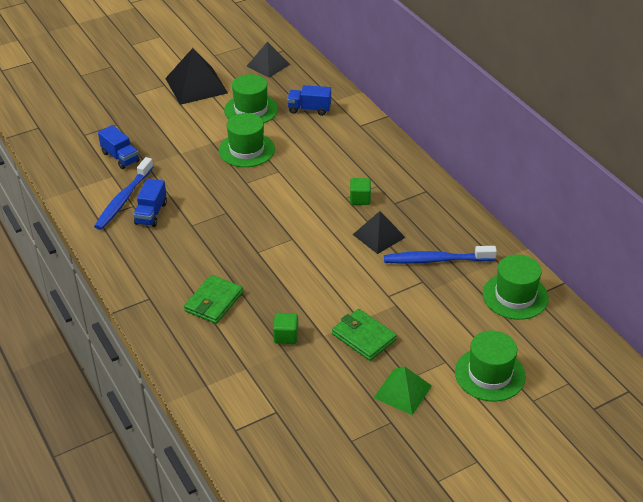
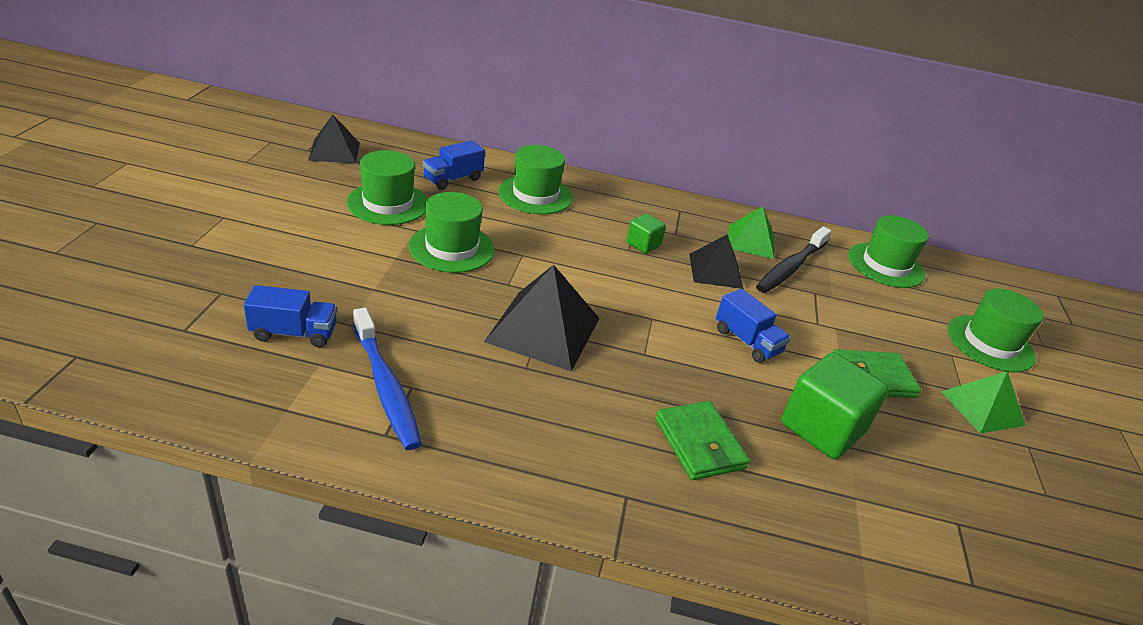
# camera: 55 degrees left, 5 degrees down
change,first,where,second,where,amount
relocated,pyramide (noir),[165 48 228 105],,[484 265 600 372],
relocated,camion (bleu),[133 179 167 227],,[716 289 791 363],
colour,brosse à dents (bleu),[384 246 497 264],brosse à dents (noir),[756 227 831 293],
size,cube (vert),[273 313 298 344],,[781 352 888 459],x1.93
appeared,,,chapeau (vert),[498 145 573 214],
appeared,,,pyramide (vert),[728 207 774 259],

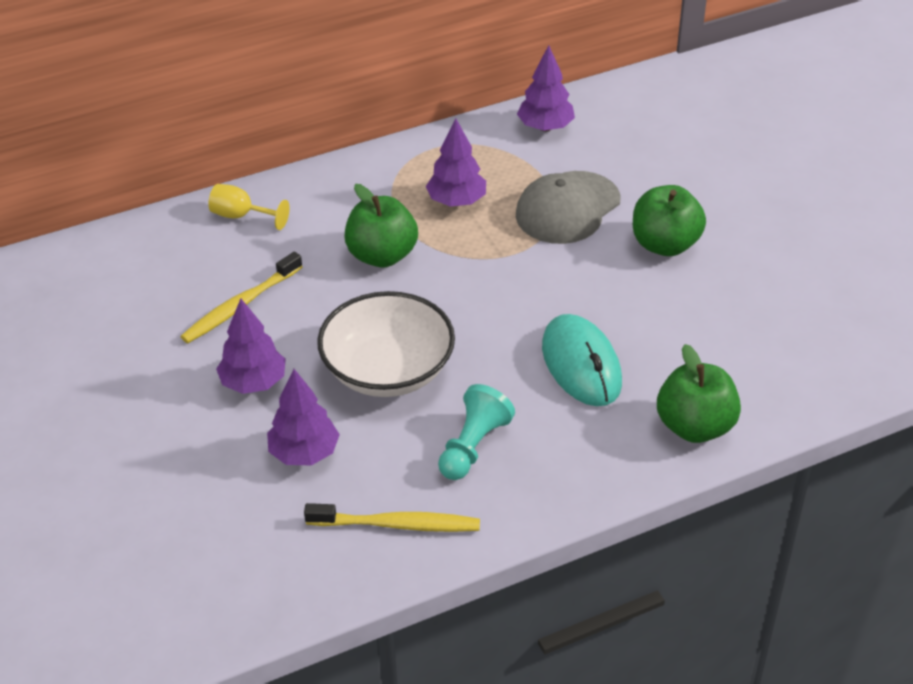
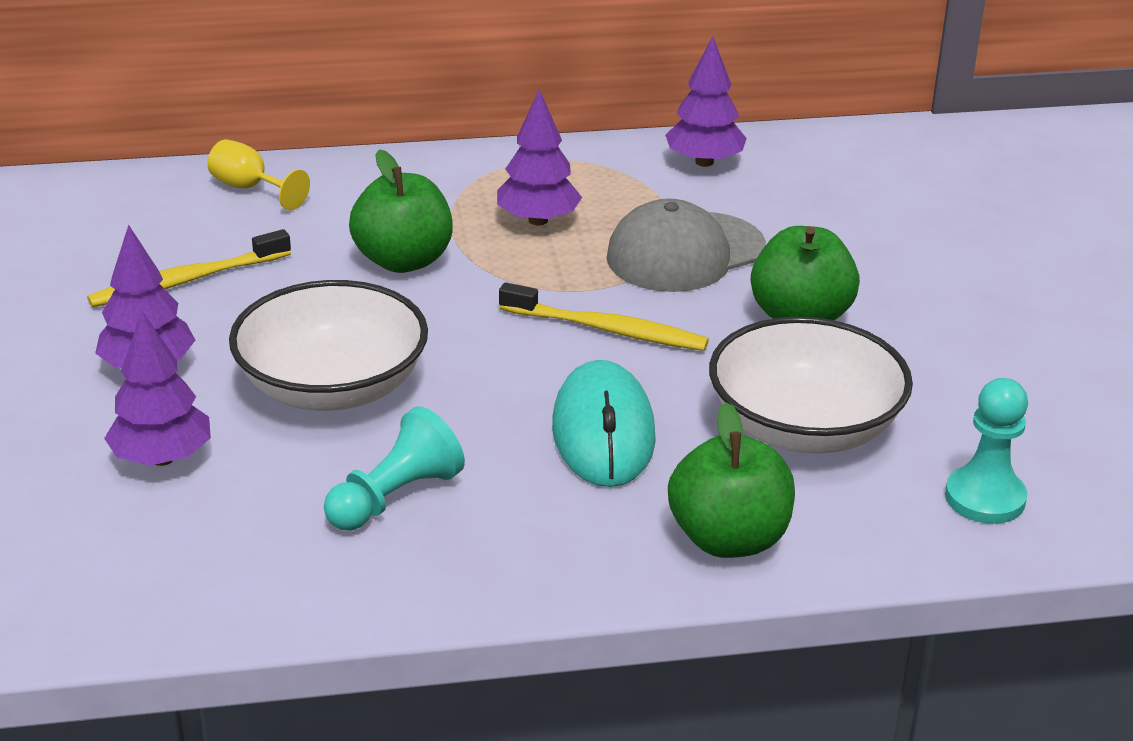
# camera: 15 degrees right, 10 degrees down
change,first,where,second,where,amount
relocated,brosse à dents (jaune),[304 503 480 532],,[499 282 709 351],
appeared,,,bol (blanc),[709 317 913 454],
appeared,,,pion (turquoise),[945 378 1028 524],

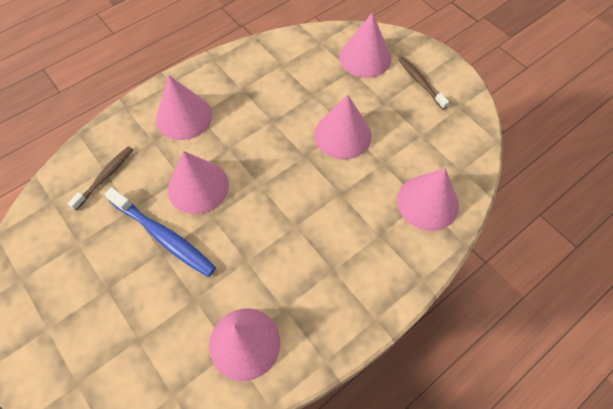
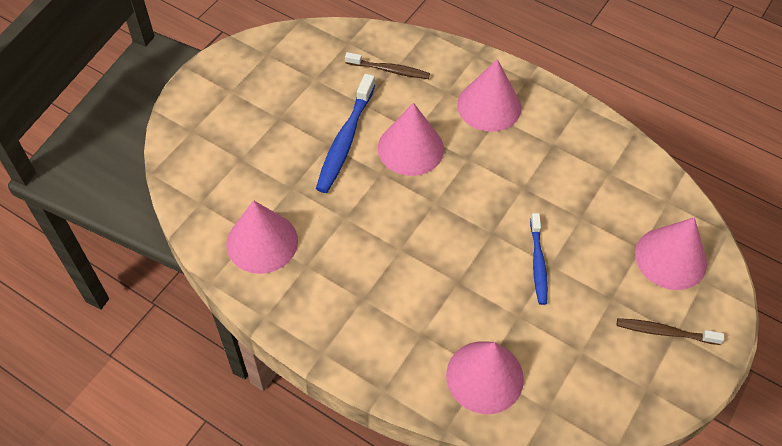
# camera: 70 degrees right, 5 degrees down
change,first,where,second,where,amount
spun,brosse à dents (marron),[398 57 449 109],,[617 318 724 345],120 degrees counterclockwise
exchanged,cône (rose),[314 95 372 159],brosse à dents (bleu),[530 213 548 305],

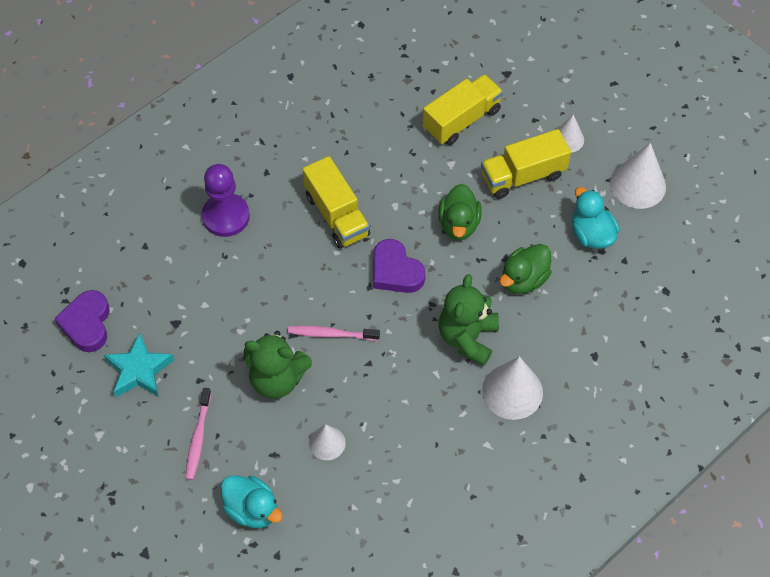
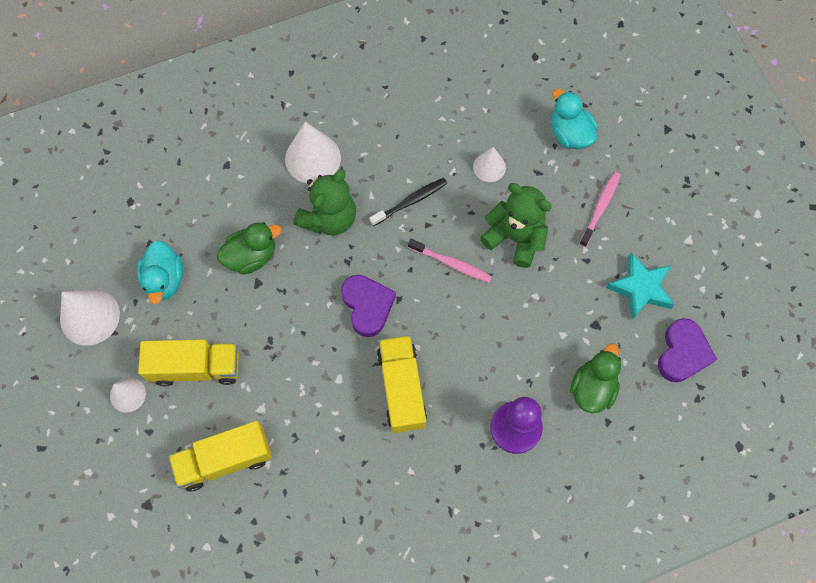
# camera: 160 degrees left, 10 degrees up
change,first,where,second,where,amount
relocated,canard (vert),[438 184 482 240],,[570 344 621 413],
appeared,,,brosse à dents (noir),[369 178 447 226],

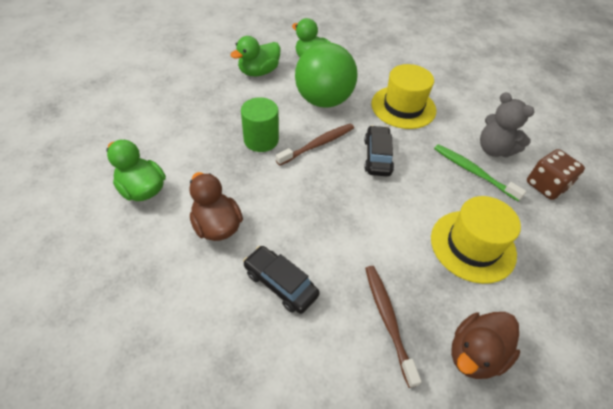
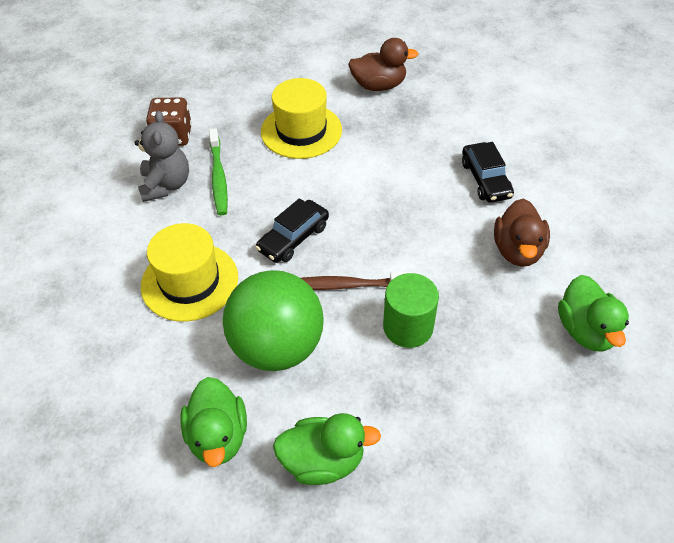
# camera: 140 degrees left, 0 degrees up
change,first,where,second,where,amount
missing,brosse à dents (marron),[365 266 422 388],,,

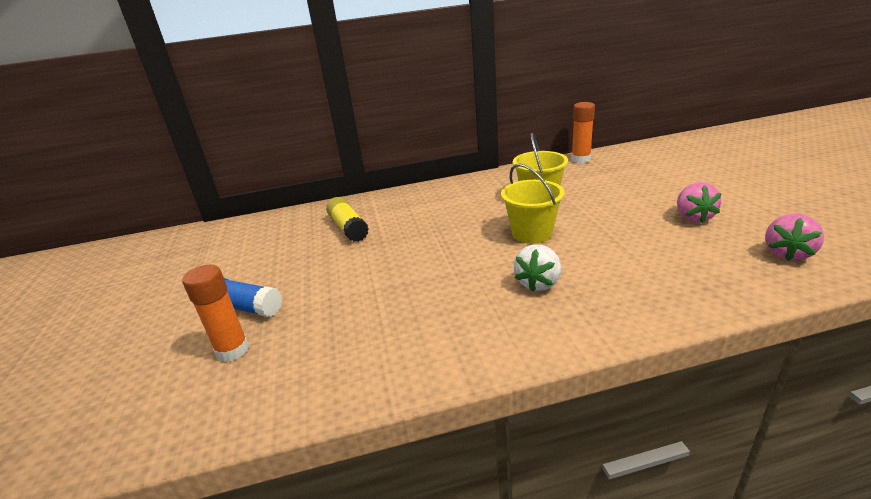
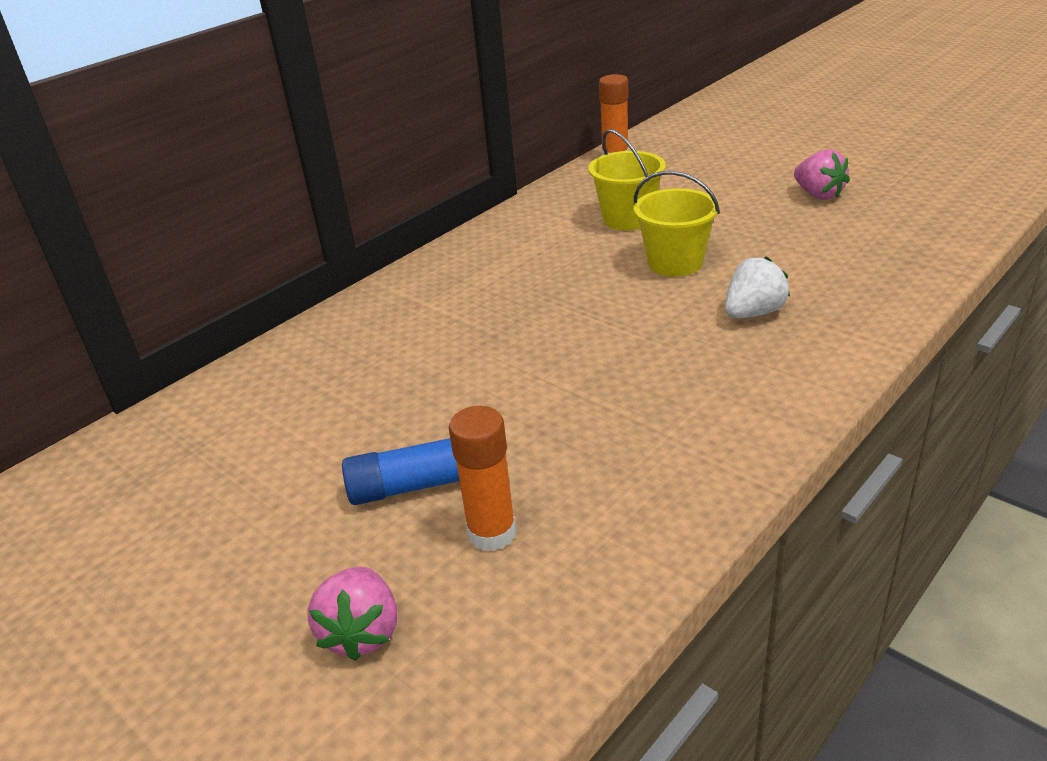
# camera: 35 degrees left, 5 degrees up
change,first,where,second,where,amount
missing,bâton de colle (jaune),[326 197 369 242],,,
relocated,fraise (rose),[765 214 824 261],,[308 567 397 661],
spun,fraise (blanc),[514 244 561 292],,[725 256 790 318],120 degrees counterclockwise

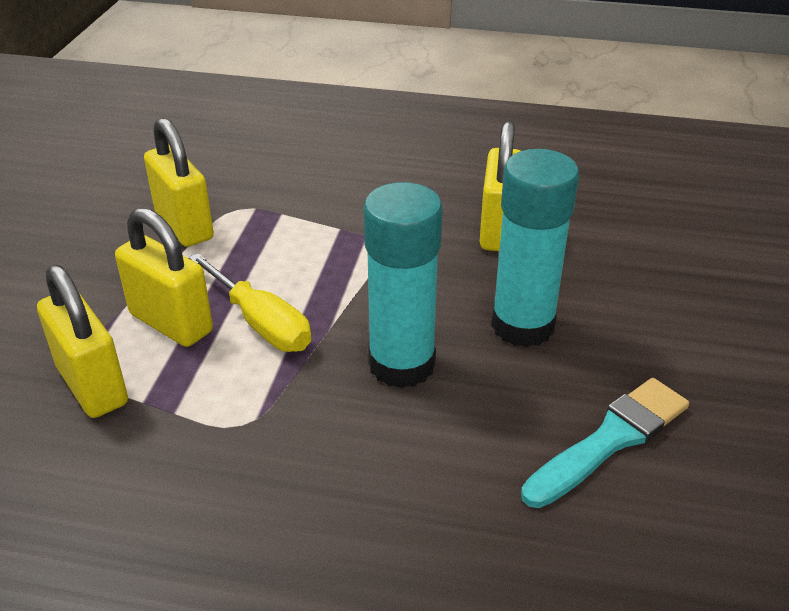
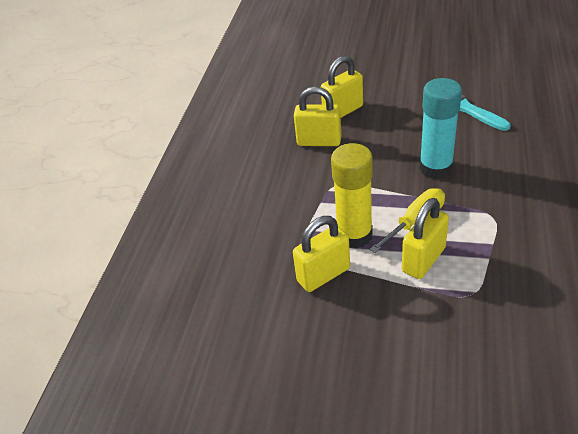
# camera: 85 degrees left, 5 degrees up
change,first,where,second,where,amount
missing,bâton de colle (turquoise),[491 149 579 347],,,
relocated,cadenas (jaune),[37 265 128 418],,[321 56 363 118],
appeared,,,bâton de colle (jaune),[331 143 373 248],

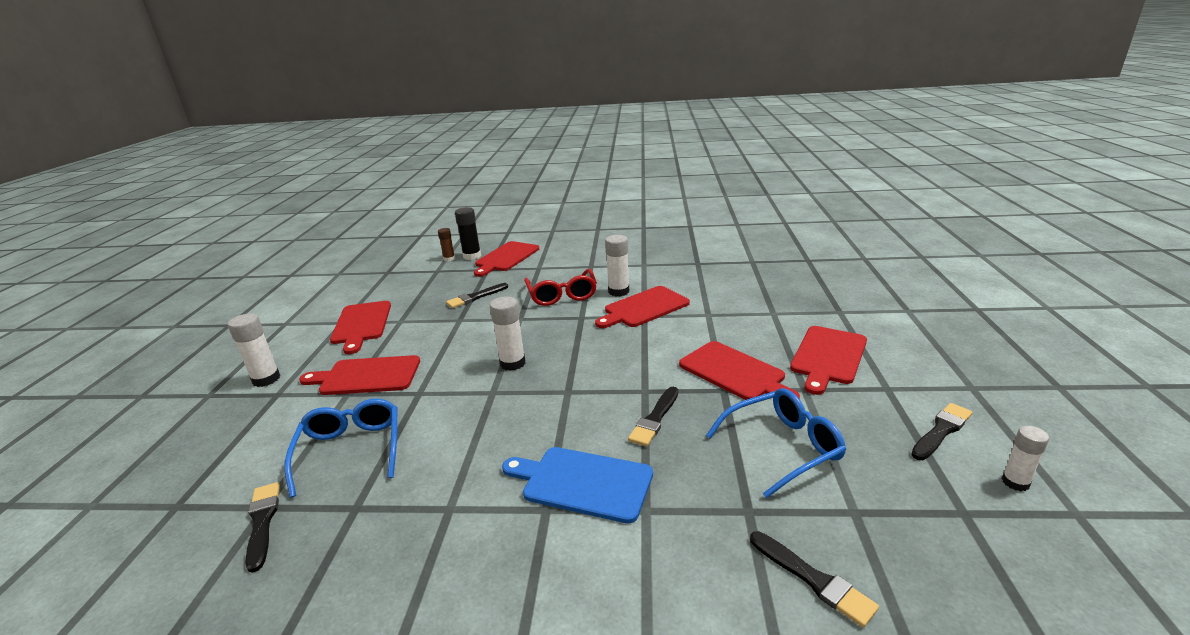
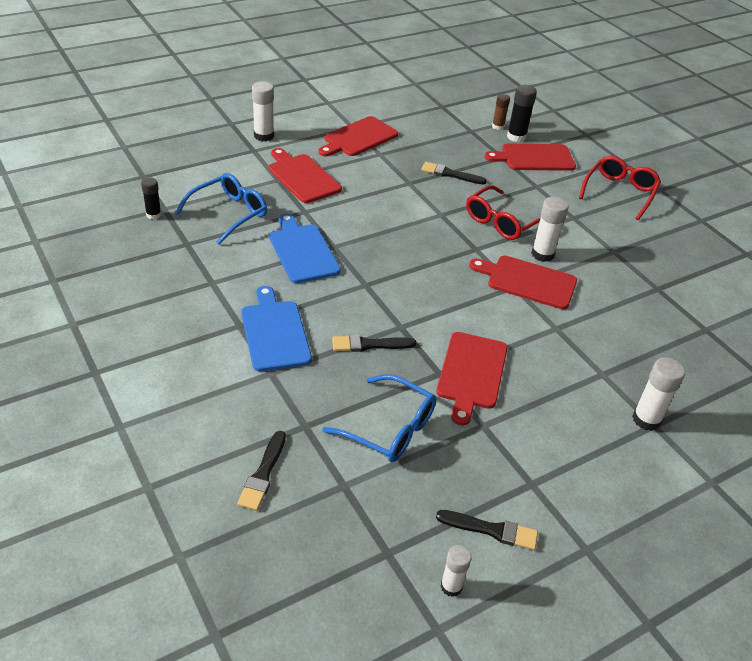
# camera: 50 degrees right, 15 degrees up
change,first,where,second,where,amount
relocated,bâton de colle (blanc),[490 297 525 371],,[632 357 685 431],
missing,planche à découper (rouge),[790 326 867 395],,,
exchanged,pinceau (noir),[245 482 280 573],bâton de colle (noir),[141 178 162 220],
appeared,,,lunettes (rouge),[579 156 661 220],
appeared,,,planche à découper (bleu),[269 214 341 283],

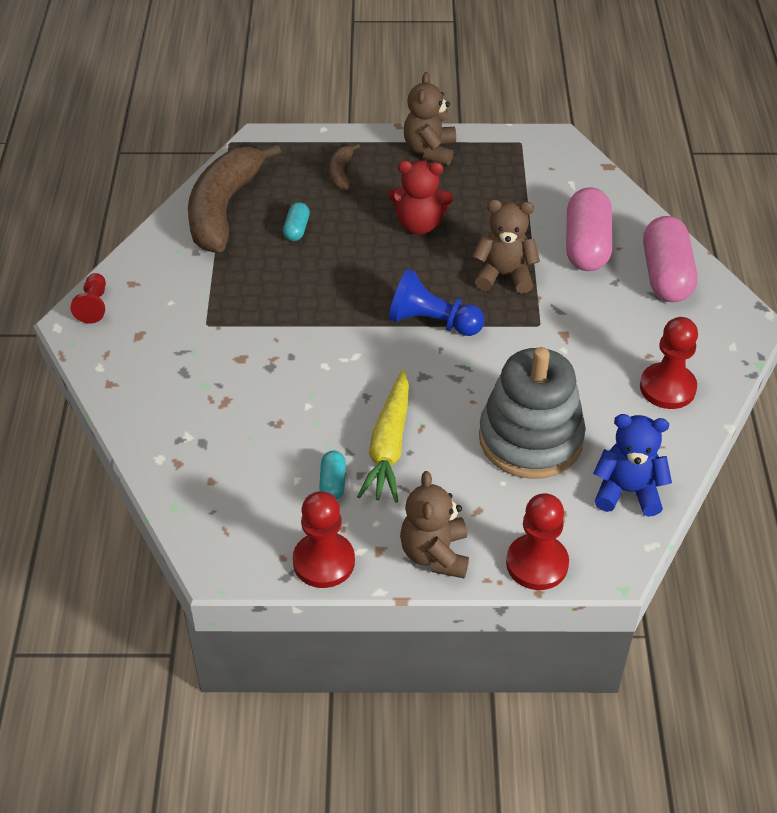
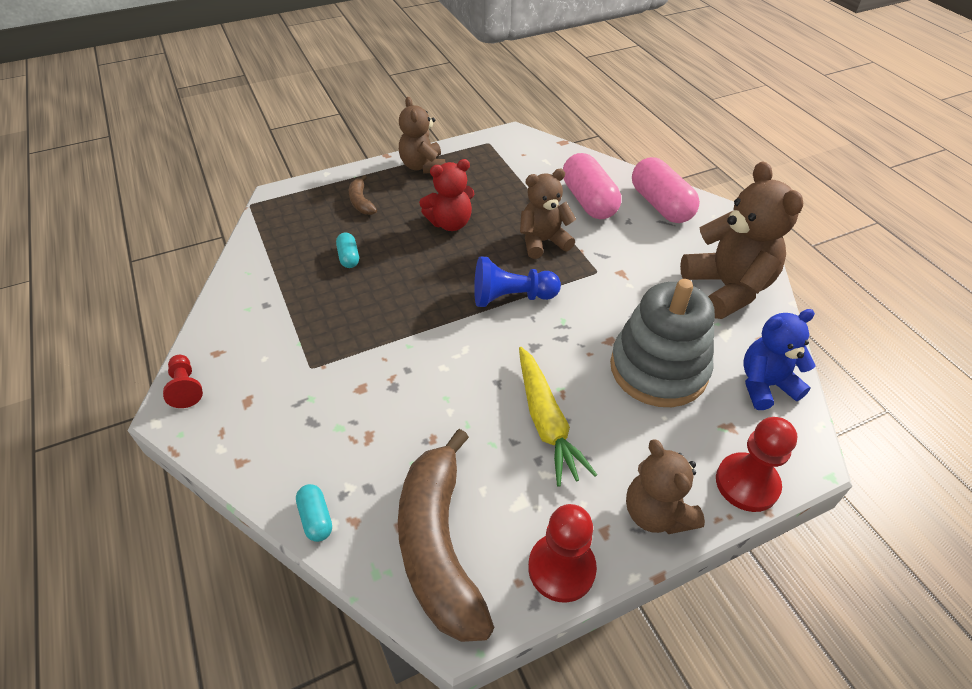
# camera: 25 degrees left, 0 degrees up
change,first,where,second,where,amount
relocated,banane (marron),[188 143 281 252],,[398 429 494 642],
exchanged,pion (rouge),[640 317 698 409],ours en peluche (marron),[680 161 803 319],
relocated,gélule (turquoise),[319 451 346 500],,[296 484 332 542],

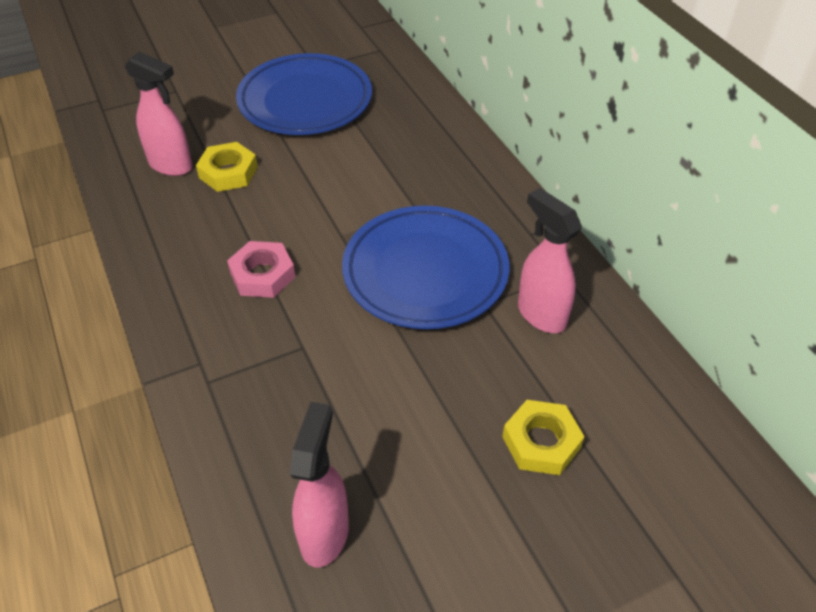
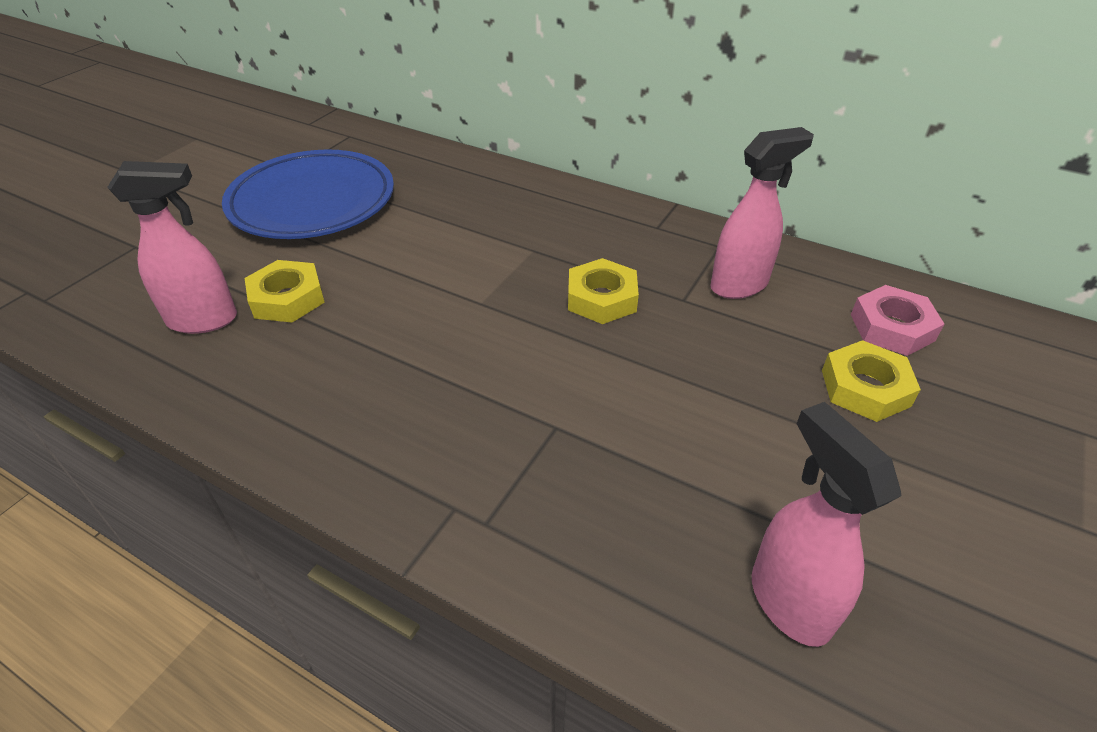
# camera: 35 degrees left, 5 degrees down
change,first,where,second,where,amount
spun,vaporisateur (rose),[518 188 582 333],,[710 127 814 299],135 degrees clockwise
exchanged,assiette (bleu),[342 206 509 329],écrou (jaune),[568 258 639 324],
relocated,écrou (rose),[227 241 295 298],,[851 285 944 356],

